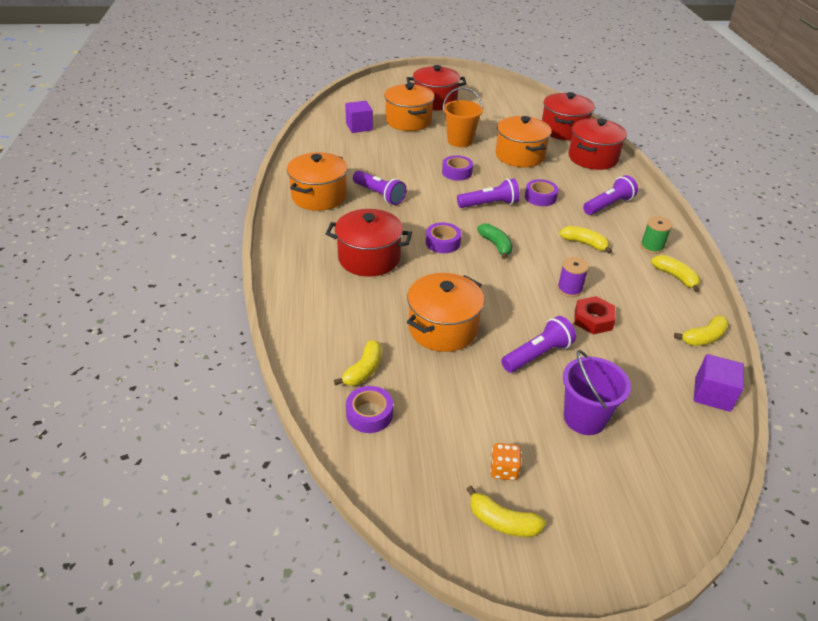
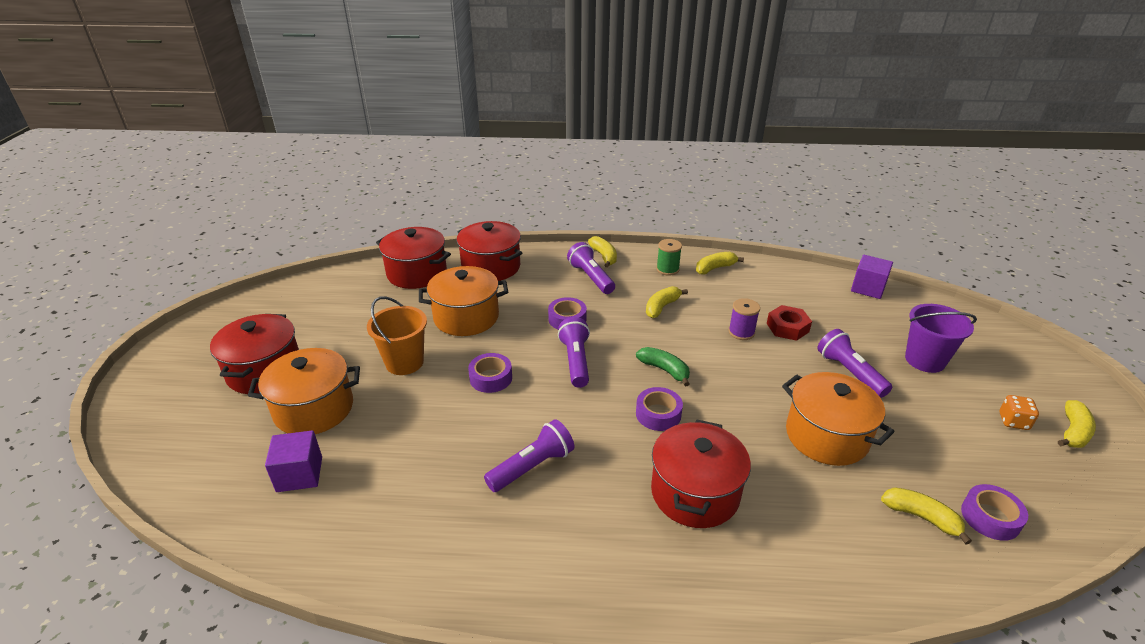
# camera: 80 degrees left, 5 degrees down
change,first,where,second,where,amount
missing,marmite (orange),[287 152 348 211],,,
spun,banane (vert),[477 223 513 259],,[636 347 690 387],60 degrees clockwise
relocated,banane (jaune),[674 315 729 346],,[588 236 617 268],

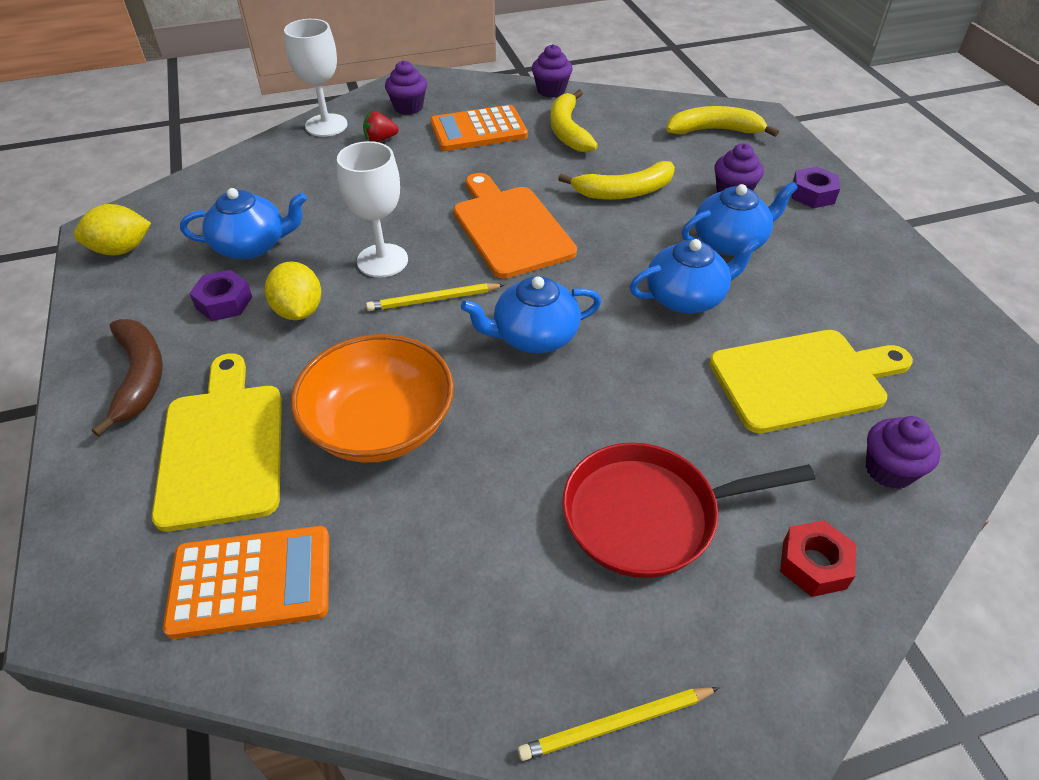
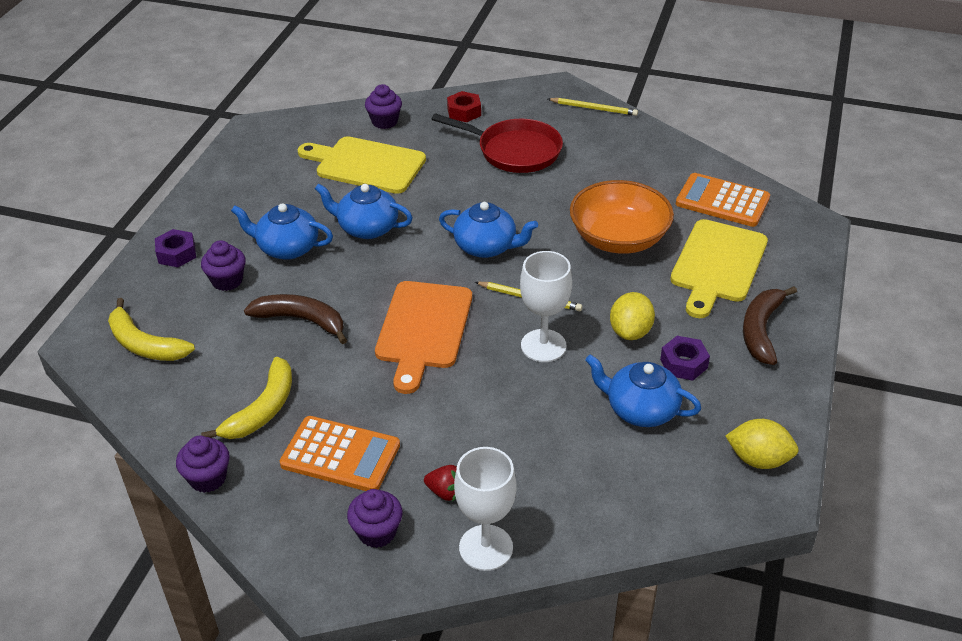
# camera: 145 degrees left, 5 degrees down
change,first,where,second,where,amount
colour,banane (jaune),[558 161 675 200],banane (marron),[244 294 347 344],

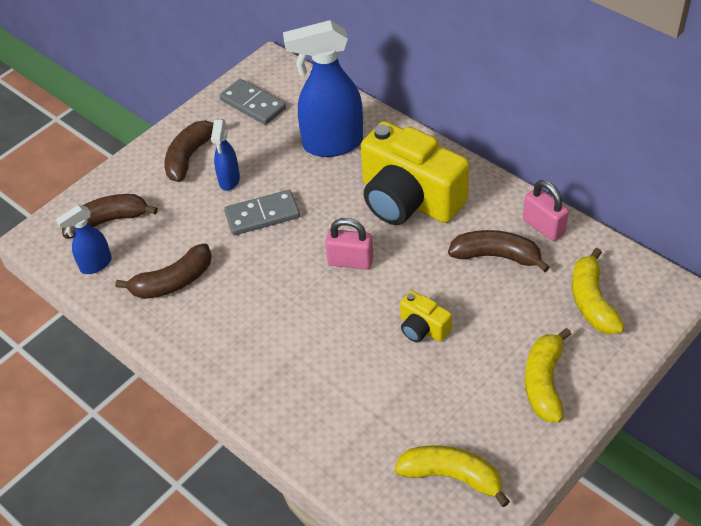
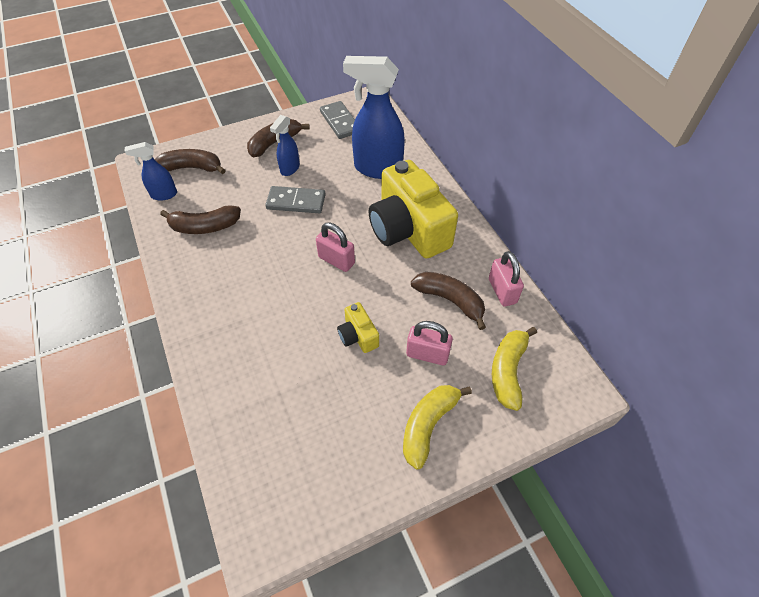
# camera: 20 degrees right, 5 degrees up
change,first,where,second,where,amount
missing,banane (jaune),[394 445 510 507],,,
appeared,,,cadenas (rose),[406 321 453 365],

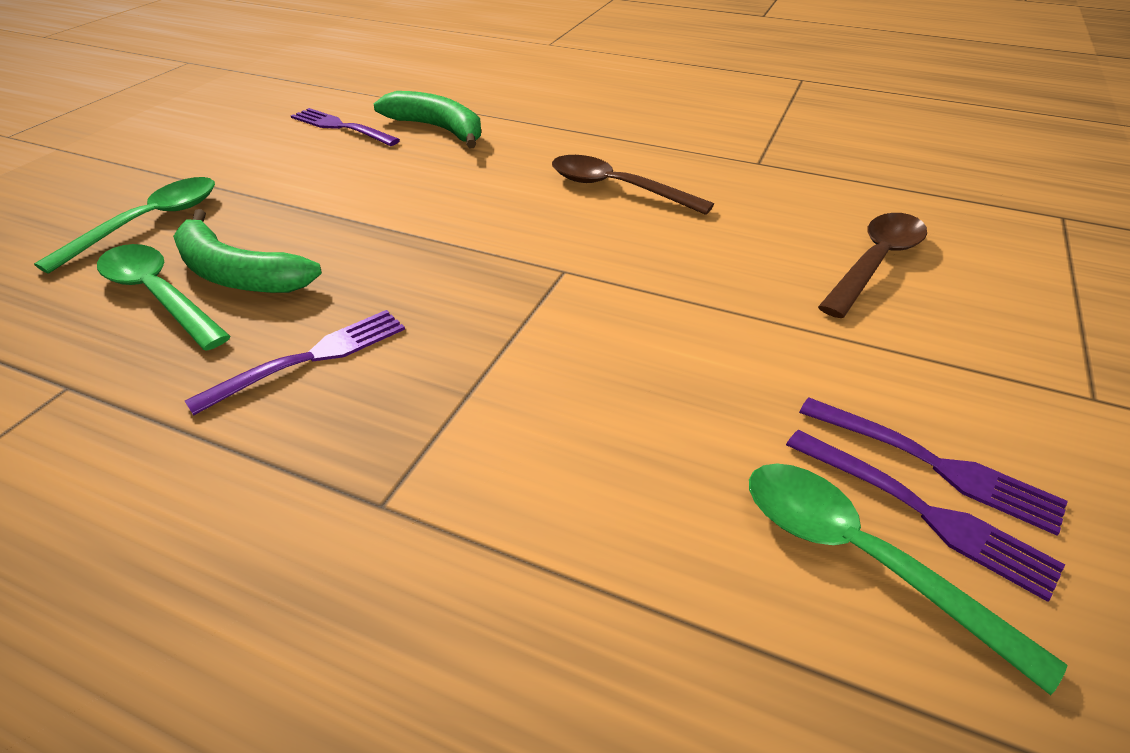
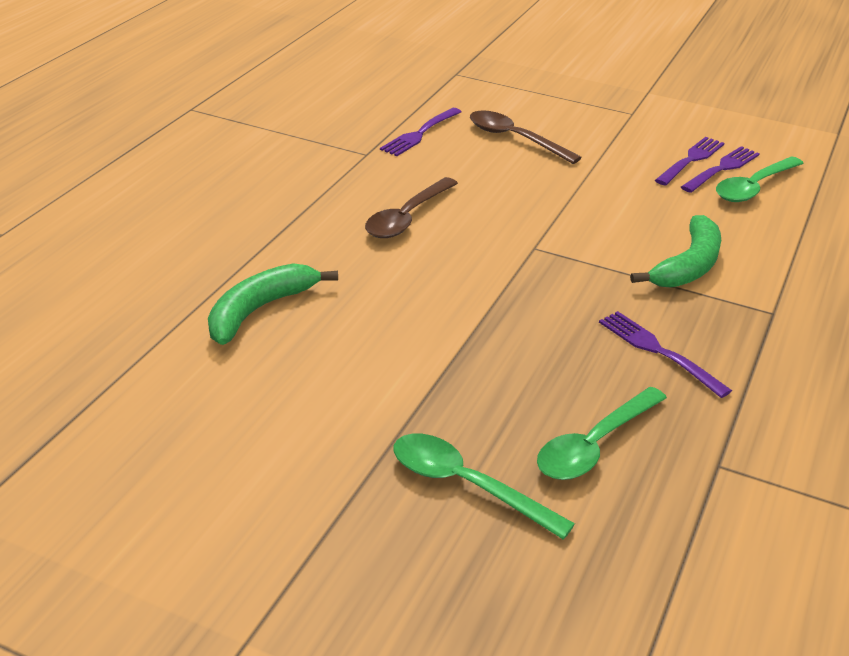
# camera: 90 degrees left, 5 degrees down
change,first,where,second,where,amount
relocated,fourchette (violet),[291 108 400 146],,[380 108 461 156],
relocated,banane (vert),[173 209 322 293],,[630 215 721 288],

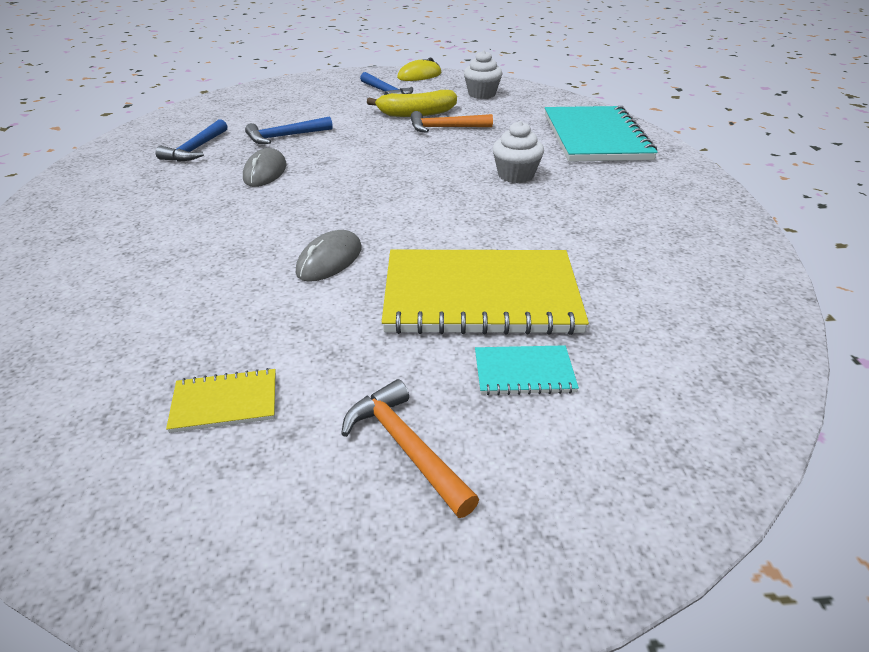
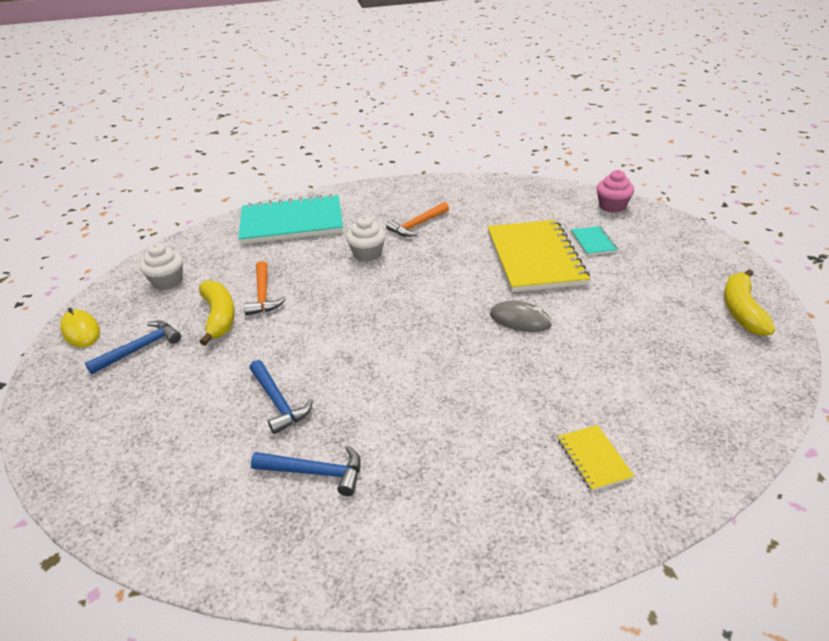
# camera: 95 degrees left, 0 degrees up
change,first,where,second,where,amount
missing,souris (gris),[243 148 287 187],,,
relocated,carnet (jaune),[166 368 276 433],,[557 425 634 491],
relocated,marteau (orange),[341 379 479 518],,[386 202 449 237],
appeared,,,muffin (rose),[597 170 634 213],
appeared,,,banane (jaune),[724 269 775 336],

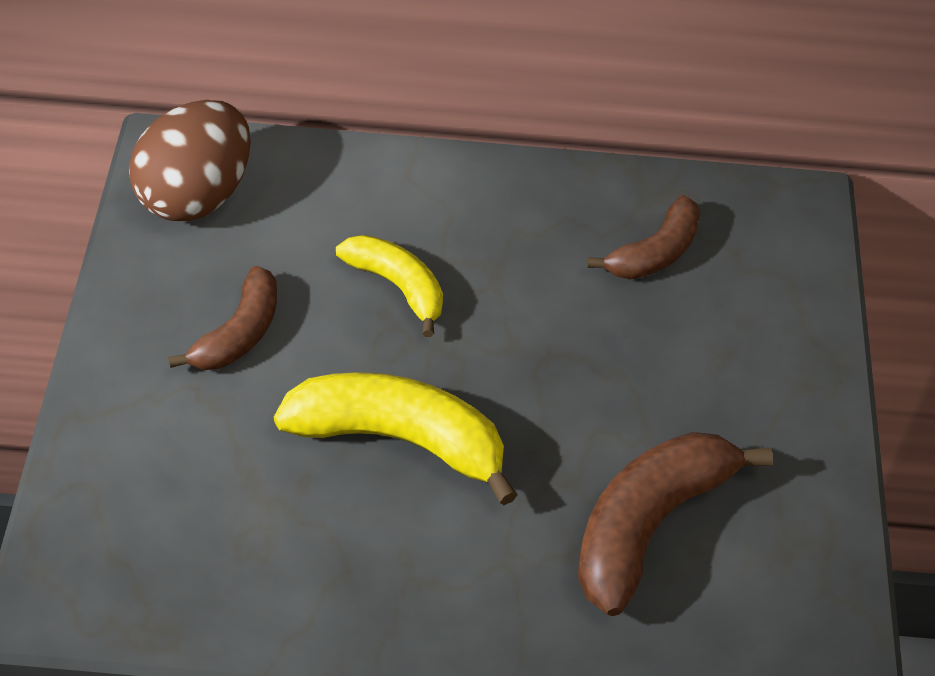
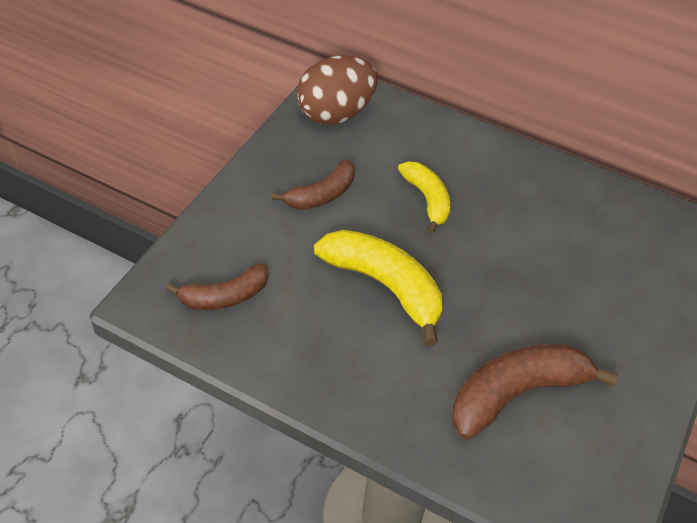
# camera: 25 degrees right, 0 degrees up
change,first,where,second,where,amount
relocated,banane (marron),[587 195 700 279],,[166 263 269 310],

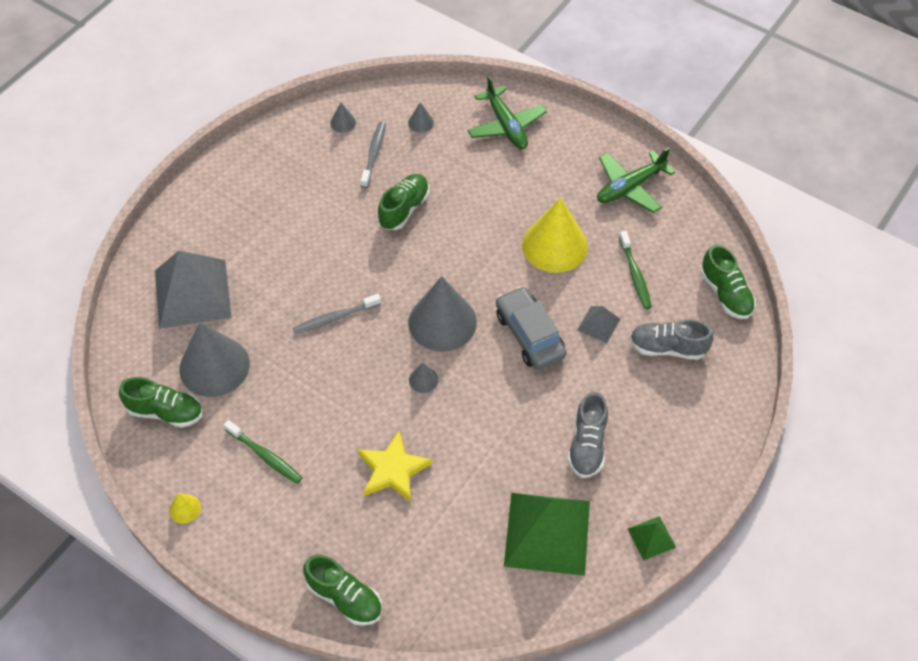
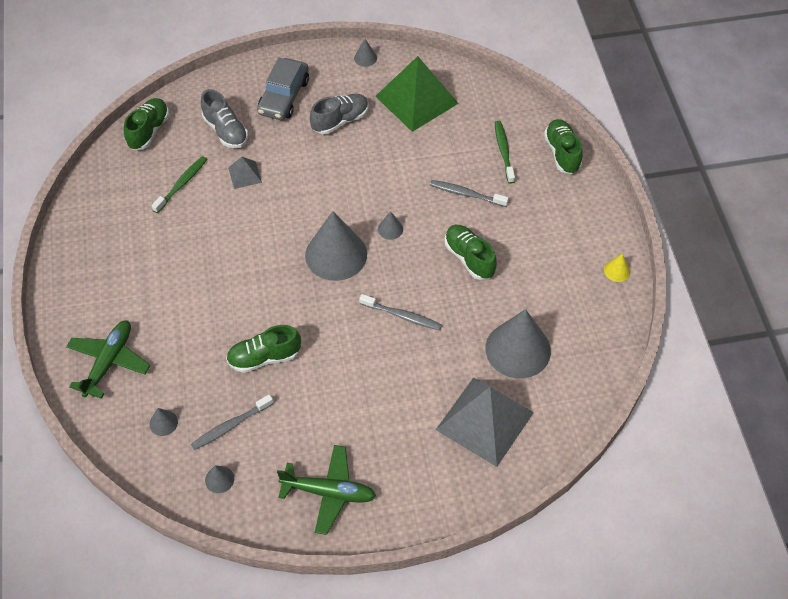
# camera: 135 degrees left, 0 degrees up
change,first,where,second,where,amount
relocated,avion (vert),[597 147 675 213],,[277 445 376 535],
missing,cône (jaune),[522 197 588 273],,,
relocated,voiture (gris),[496 286 567 370],,[257 58 309 120],
relocated,chaussure (vert),[119 377 203 428],,[445 225 497 280],
relocated,brosse à dents (vert),[224 420 302 484],,[495 121 515 184],
exchanged,étoile (jaune),[358 430 432 502],brosse à dents (gris),[430 180 509 207],
exchanged,pyramide (vert),[628 516 676 560],cône (gris),[354 39 377 67],

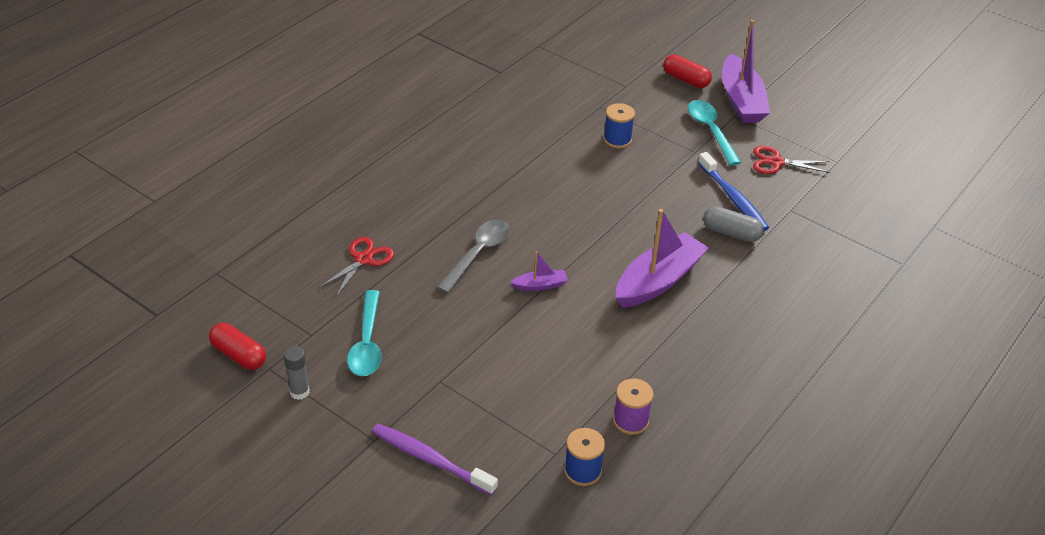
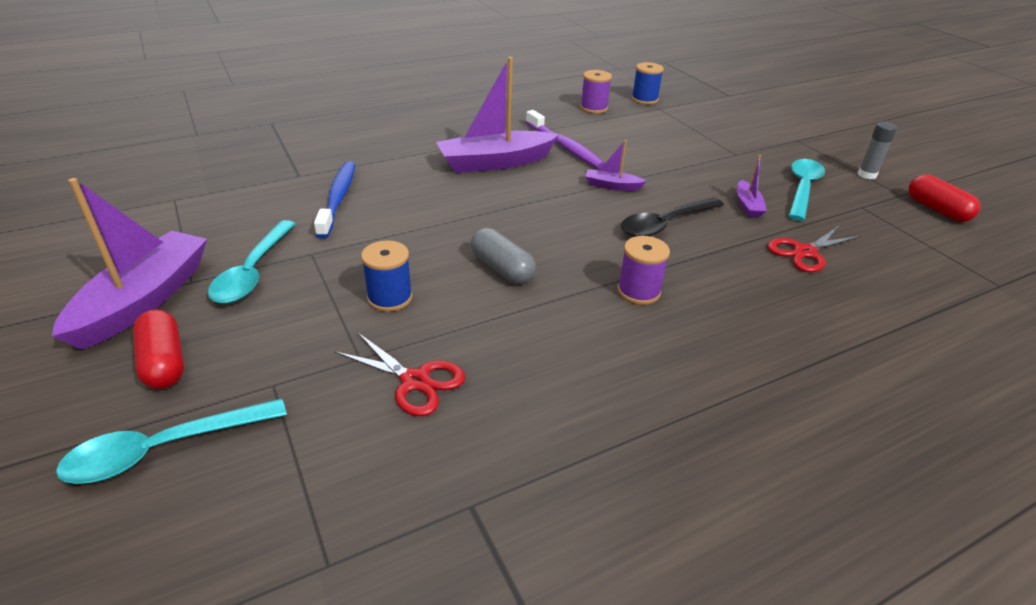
# camera: 155 degrees left, 5 degrees down
change,first,where,second,where,amount
relocated,ciseaux (rouge),[753 146 831 174],,[335 333 465 416],
relocated,gélule (gris),[703 206 764 242],,[471 228 536 284],
colour,cuillère (gris),[436 220 510 293],cuillère (noir),[621 198 724 237],
relocated,brosse à dents (violet),[372 424 498 496],,[526 110 605 169],
appeared,,,bateau (violet),[737 155 767 218],
appeared,,,bobine (violet),[617 236 670 305],
appeared,,,cuillère (turquoise),[56 398 287 484],

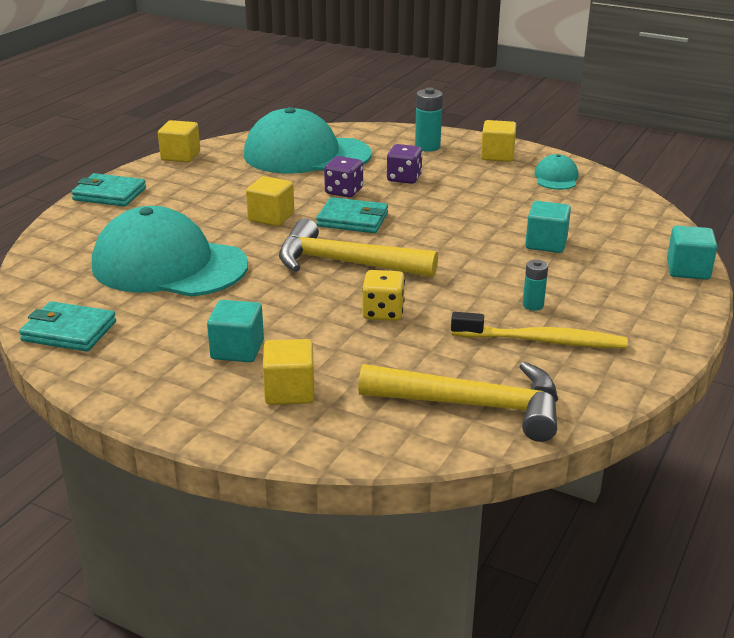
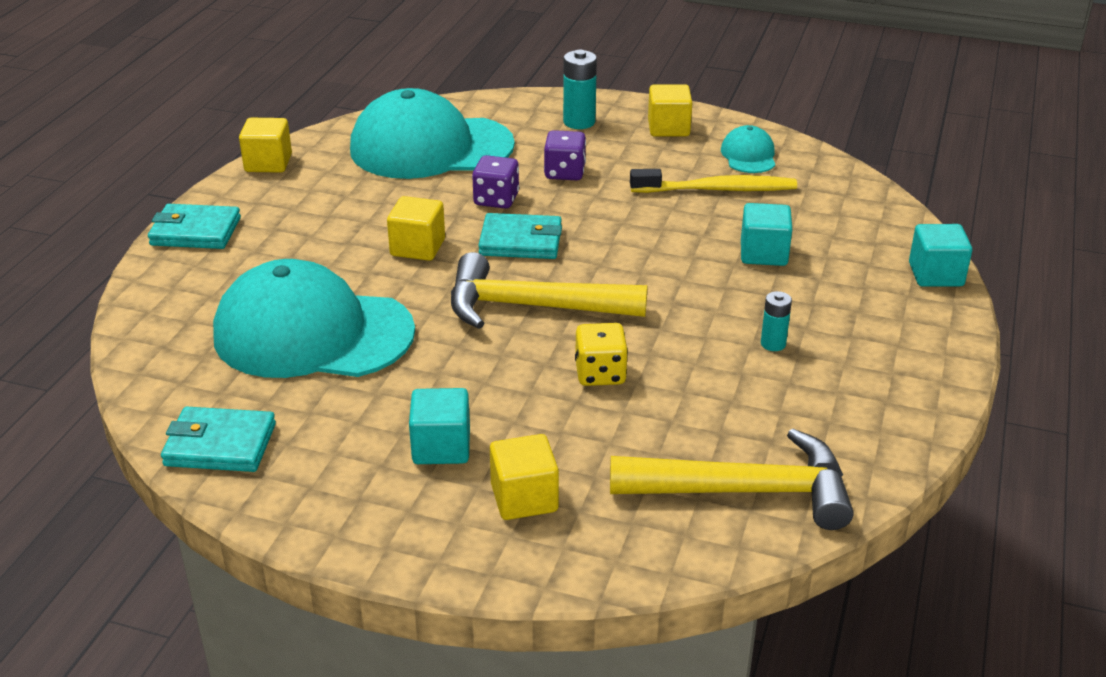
# camera: 10 degrees left, 5 degrees up
change,first,where,second,where,amount
relocated,brosse à dents (jaune),[451 312 628 348],,[630 169 797 193],

